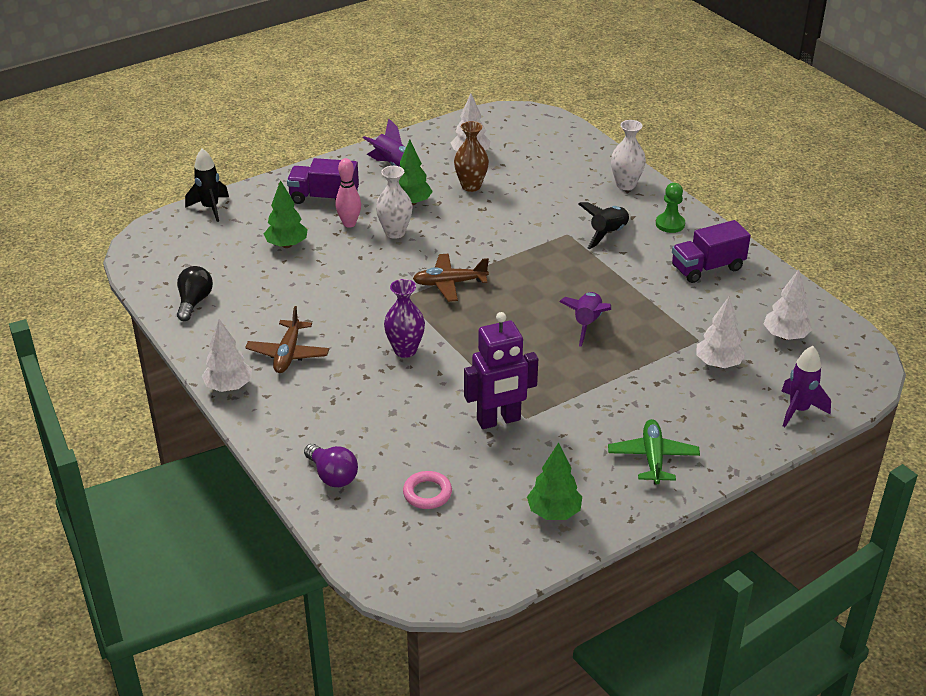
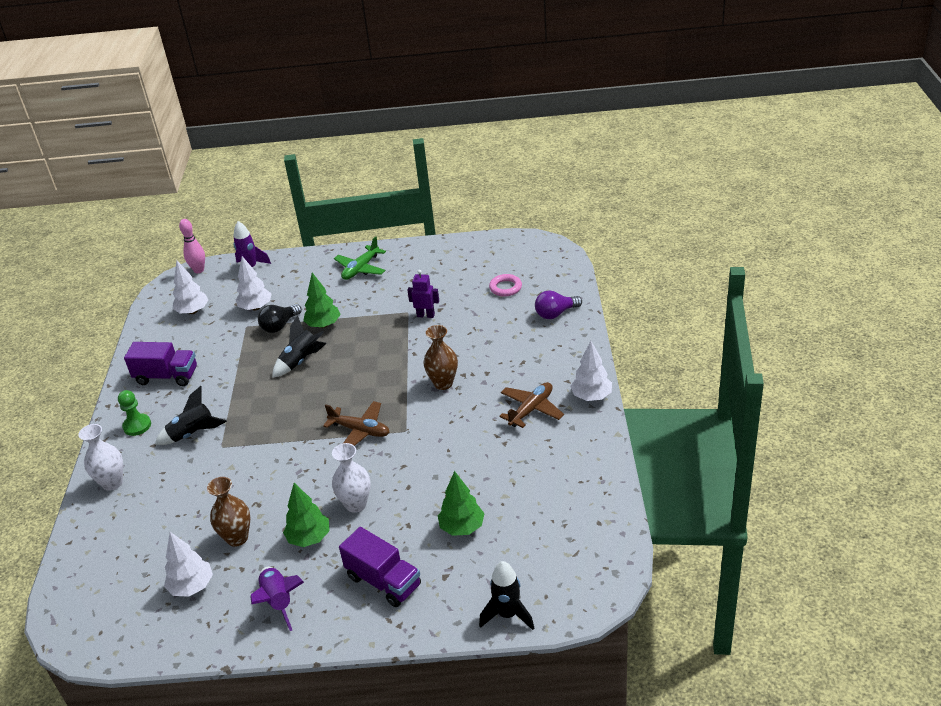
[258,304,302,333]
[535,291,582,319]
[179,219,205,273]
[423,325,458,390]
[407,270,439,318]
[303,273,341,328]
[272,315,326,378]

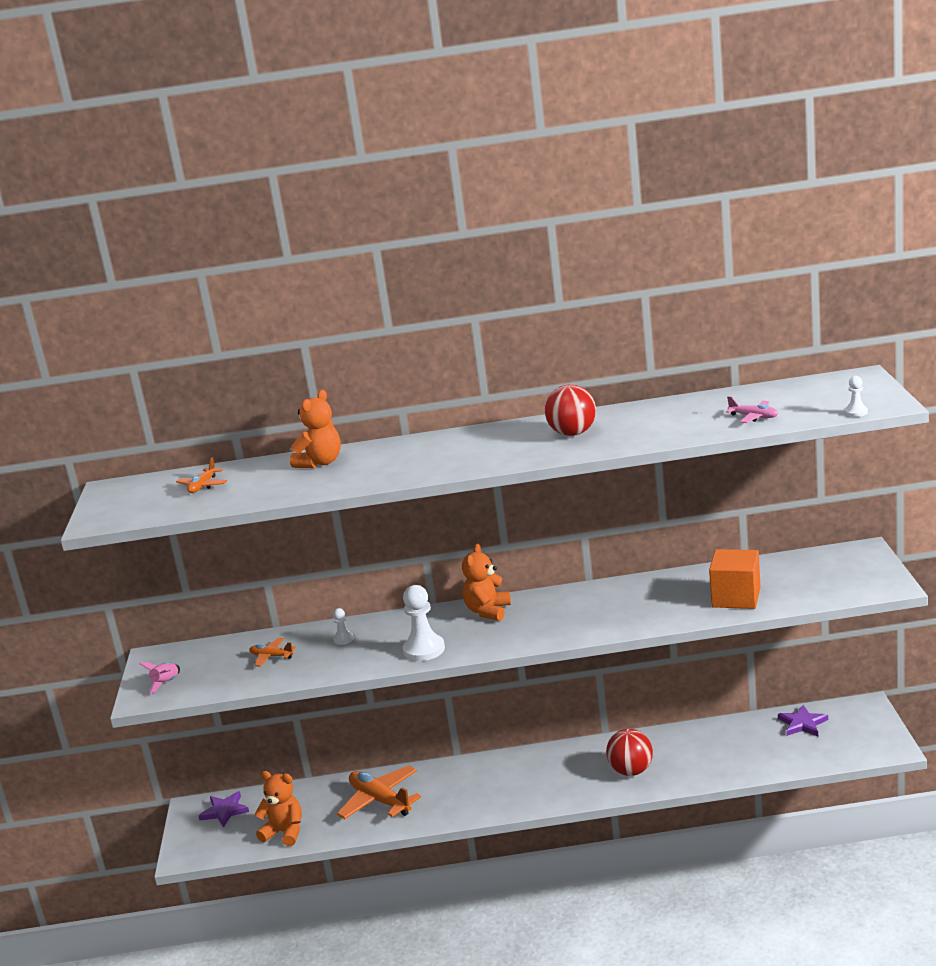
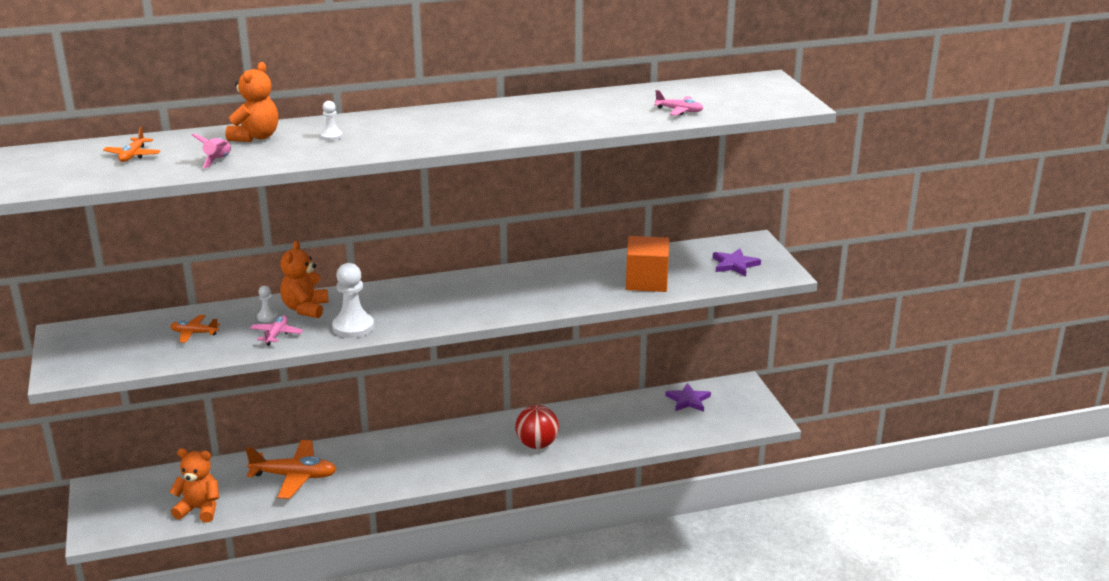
[192,134,231,168]
[713,248,761,276]
[245,440,336,499]
[280,241,328,318]
[545,384,596,436] (first image)
[320,101,343,141]
[250,315,303,346]

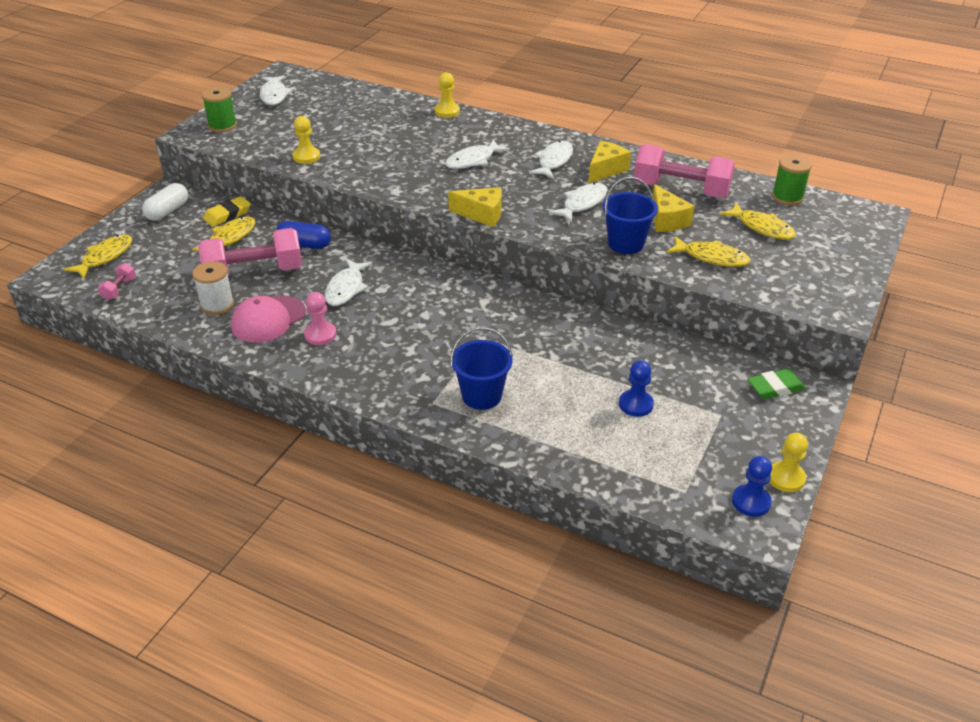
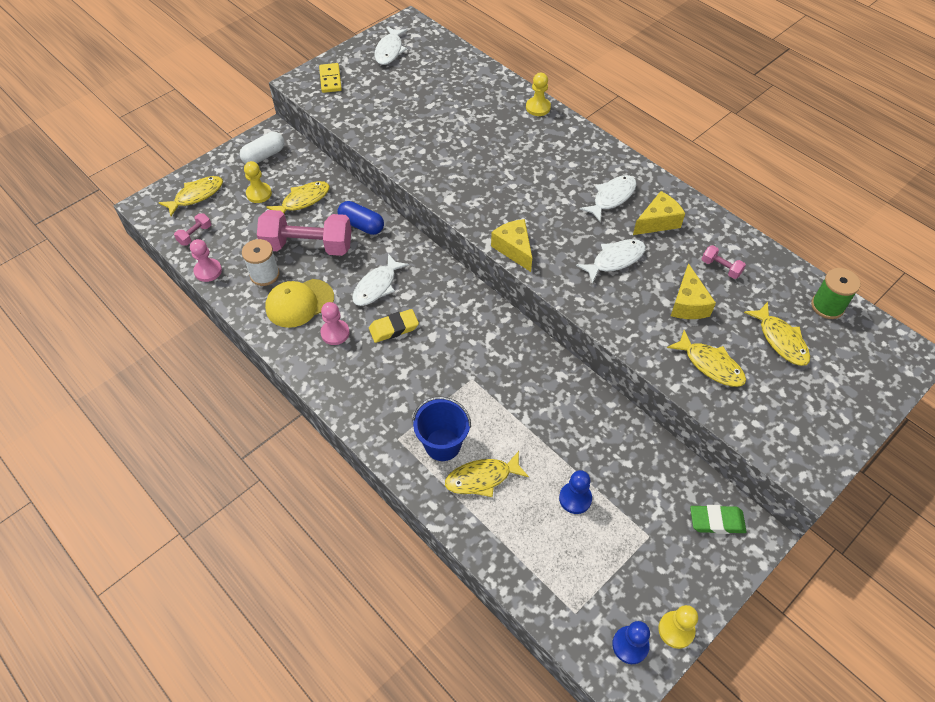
[319,63,342,93]
[369,309,419,343]
[265,279,334,328]
[244,161,272,203]
[445,140,510,169] (first image)
[491,219,532,272]
[603,177,658,254] (first image)
[702,245,746,279]
[190,239,222,282]
[445,451,529,497]

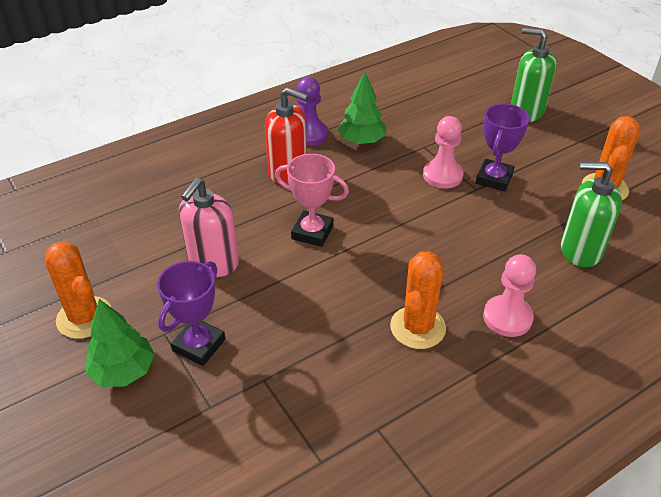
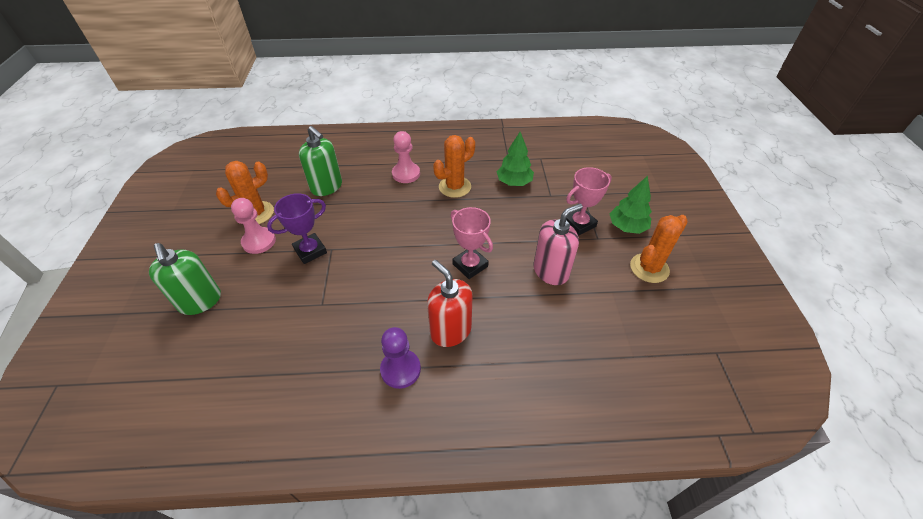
[630,215,688,283]
[566,167,612,236]
[497,132,534,186]
[231,198,276,254]

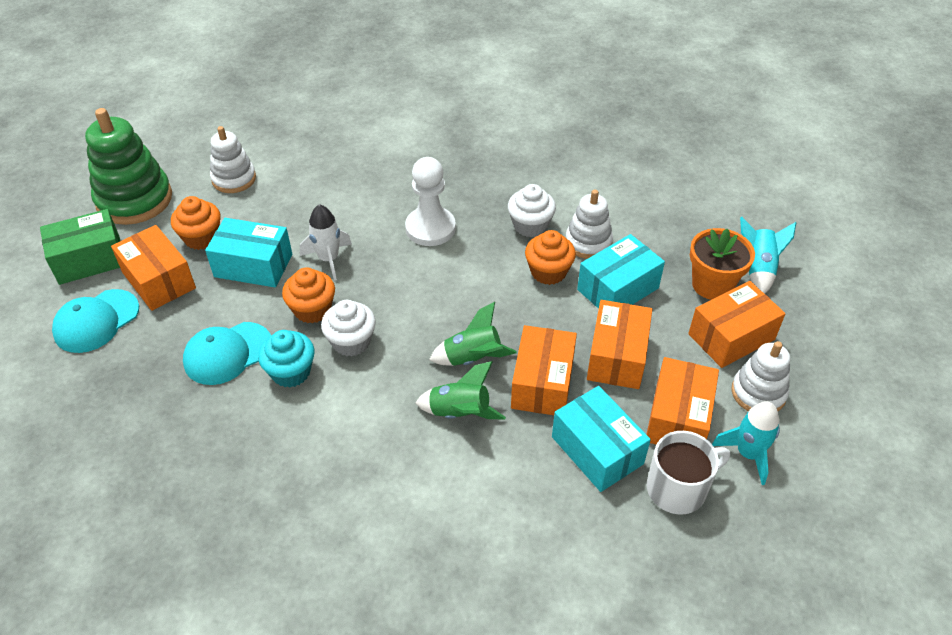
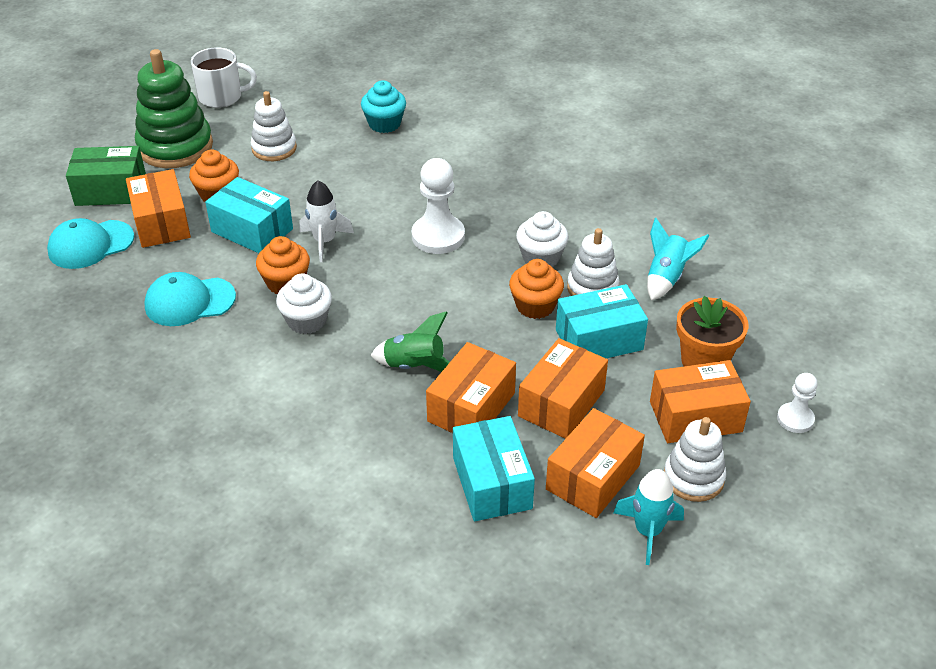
[361,80,406,133]
[415,361,506,419] (first image)
[191,47,257,108]
[647,218,709,301]
[777,373,818,433]

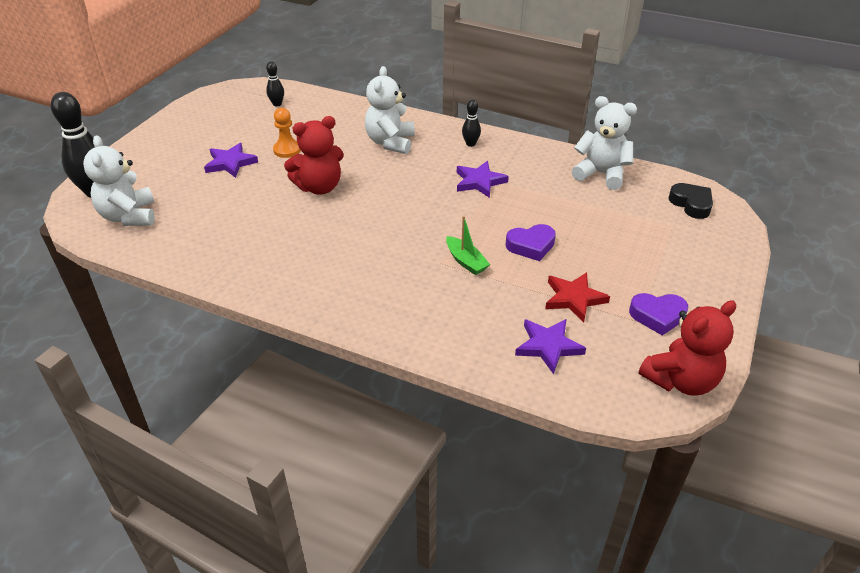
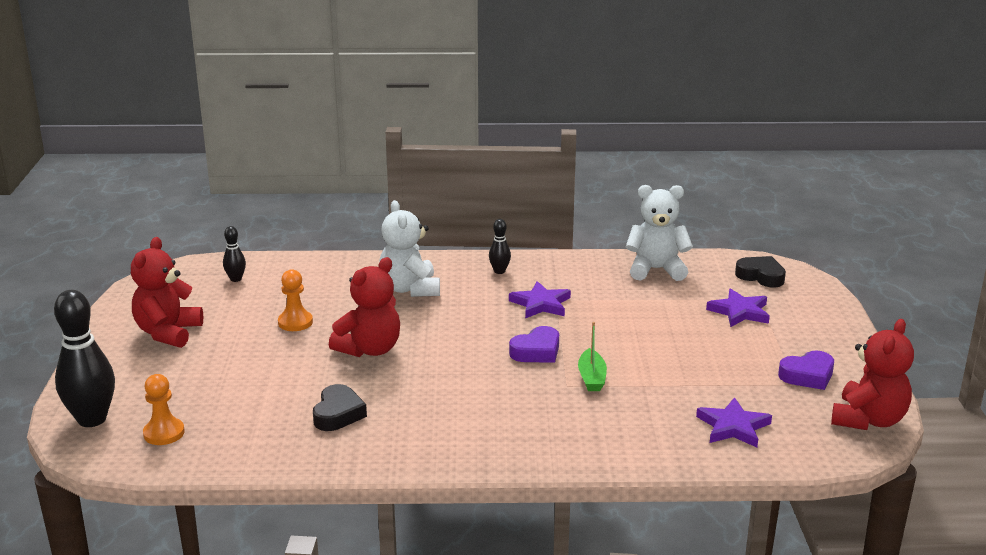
[143,374,185,445]
[706,289,770,327]
[578,322,607,391]
[509,326,559,363]
[545,272,610,322] (first image)
[131,237,203,348]
[313,384,367,431]

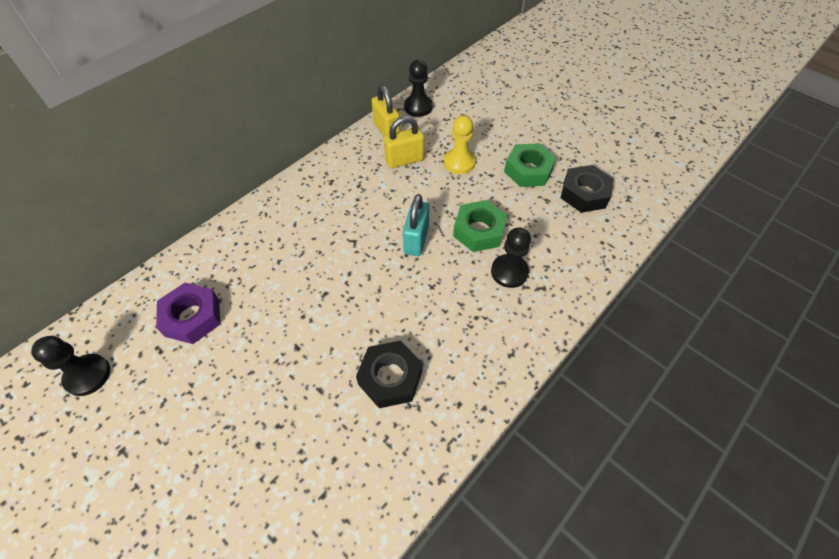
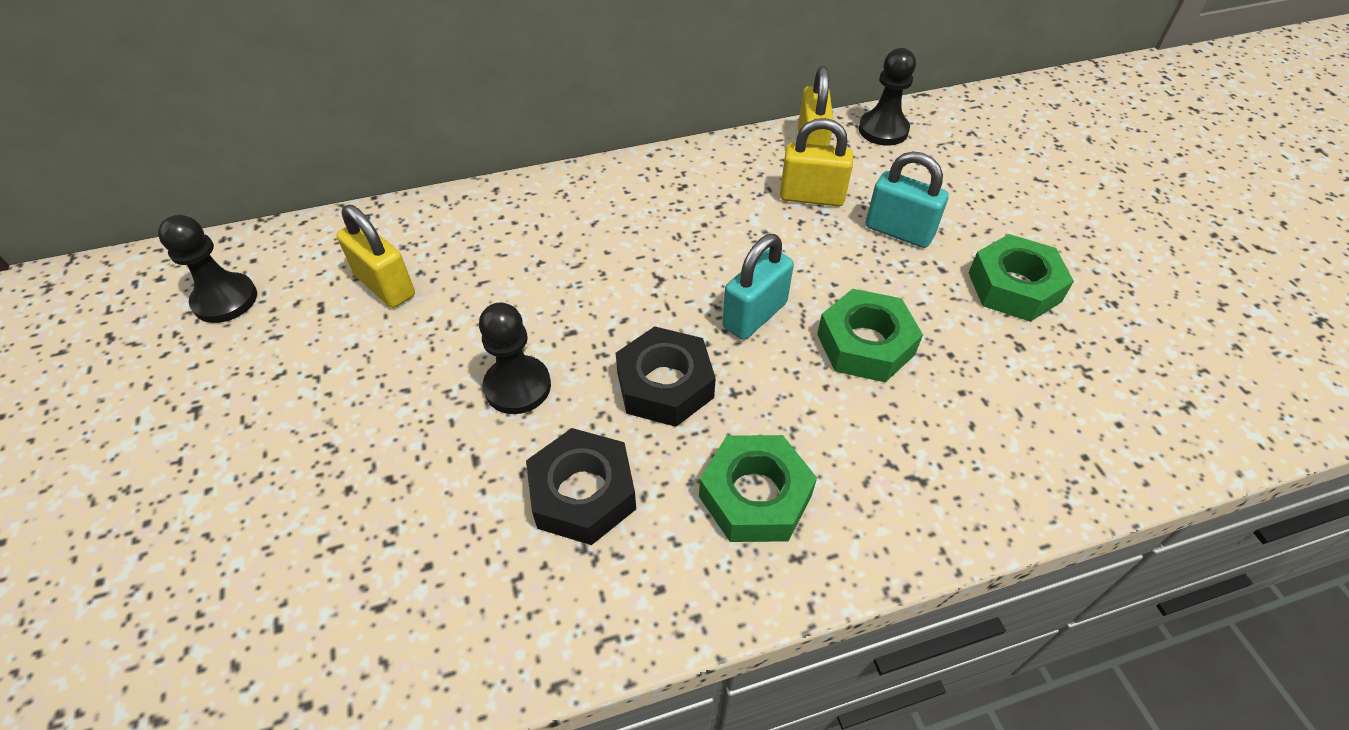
[337,205,415,308]
[866,151,949,248]
[479,303,551,414]
[616,326,716,427]
[699,435,817,542]

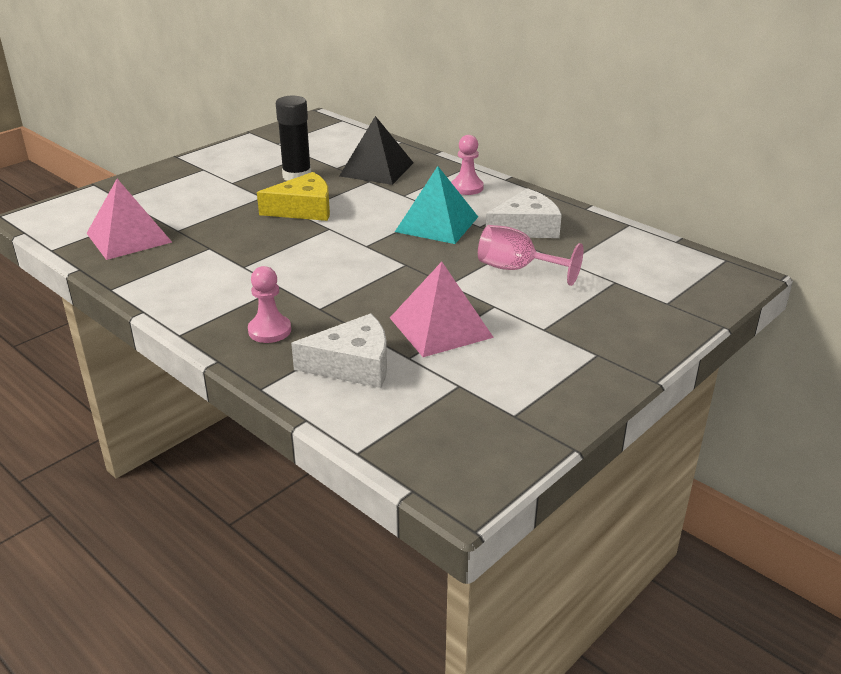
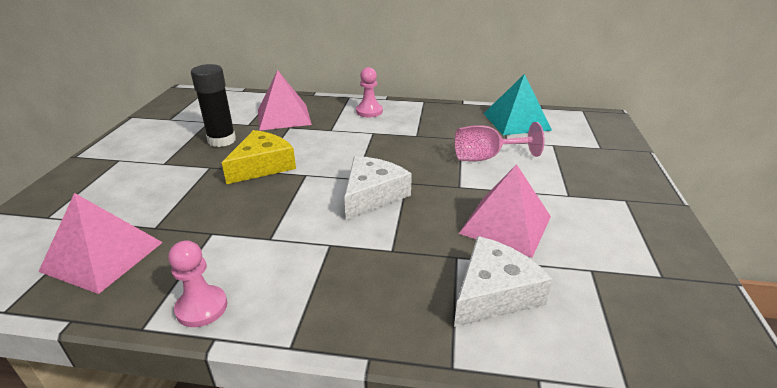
[168,240,227,327]
[258,70,312,131]
[483,74,552,135]
[344,156,412,220]

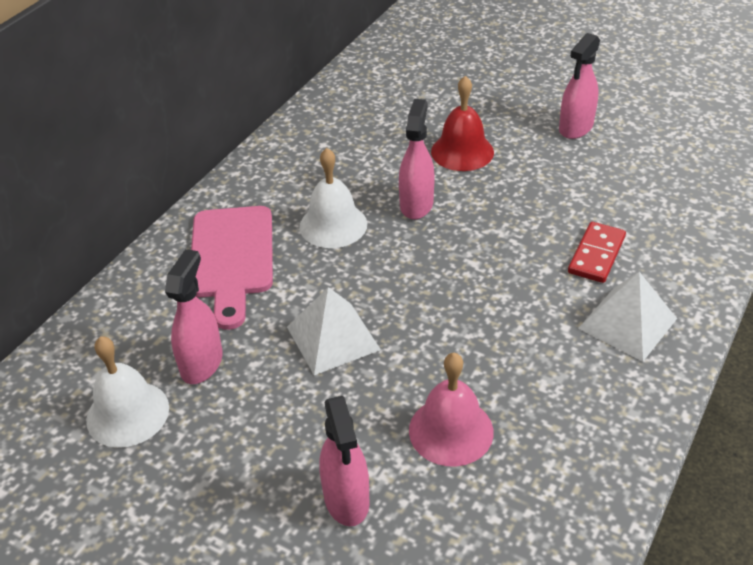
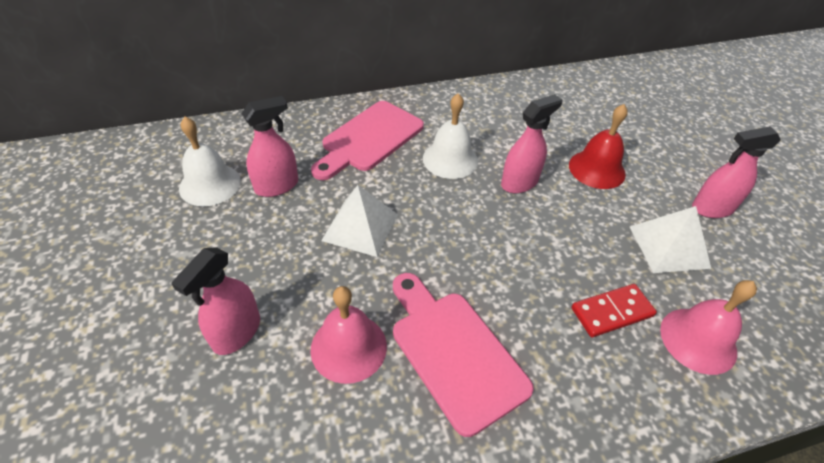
[630,206,711,273]
[393,273,534,437]
[660,280,757,375]

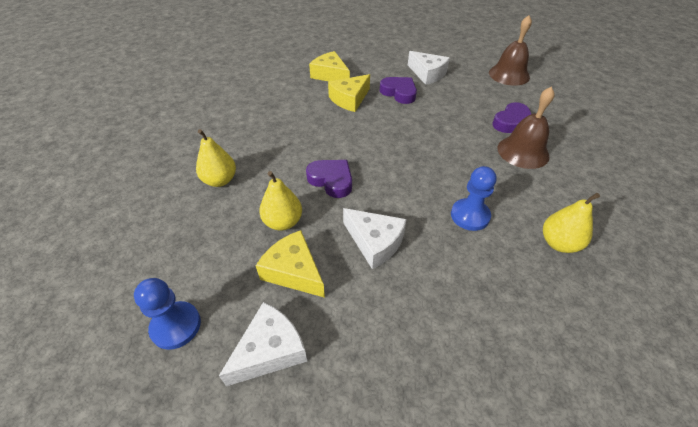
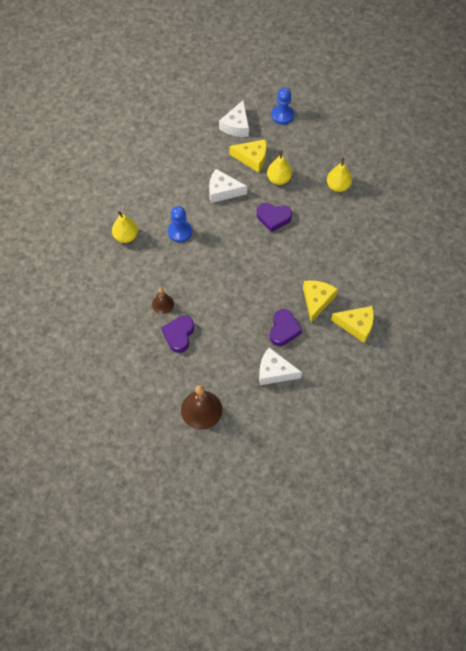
[270,309,302,346]
[152,288,174,314]

